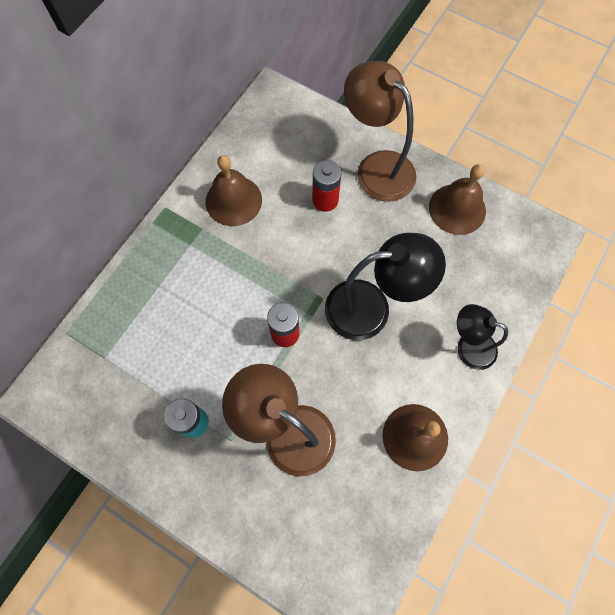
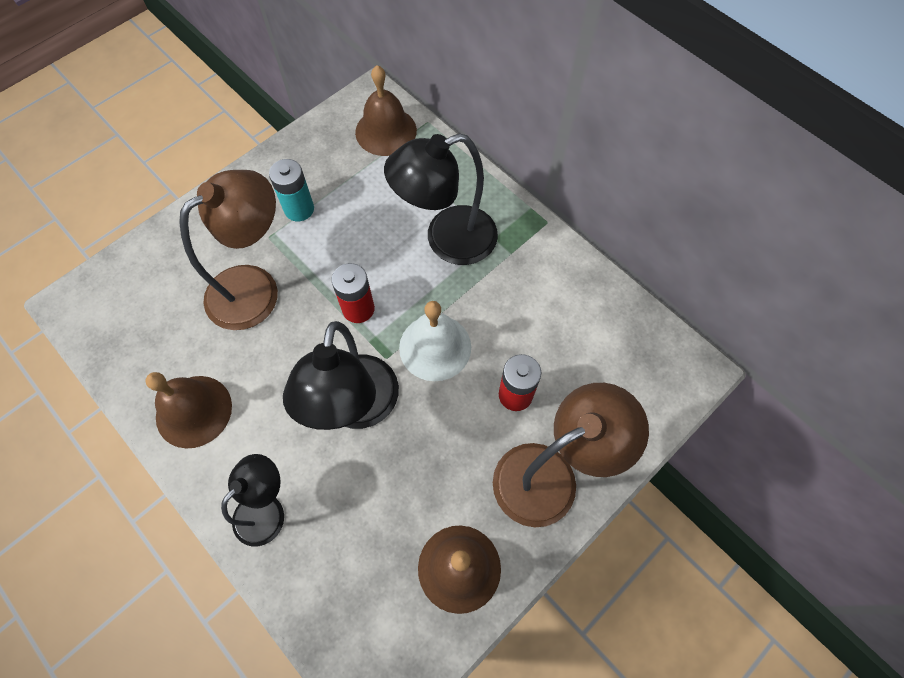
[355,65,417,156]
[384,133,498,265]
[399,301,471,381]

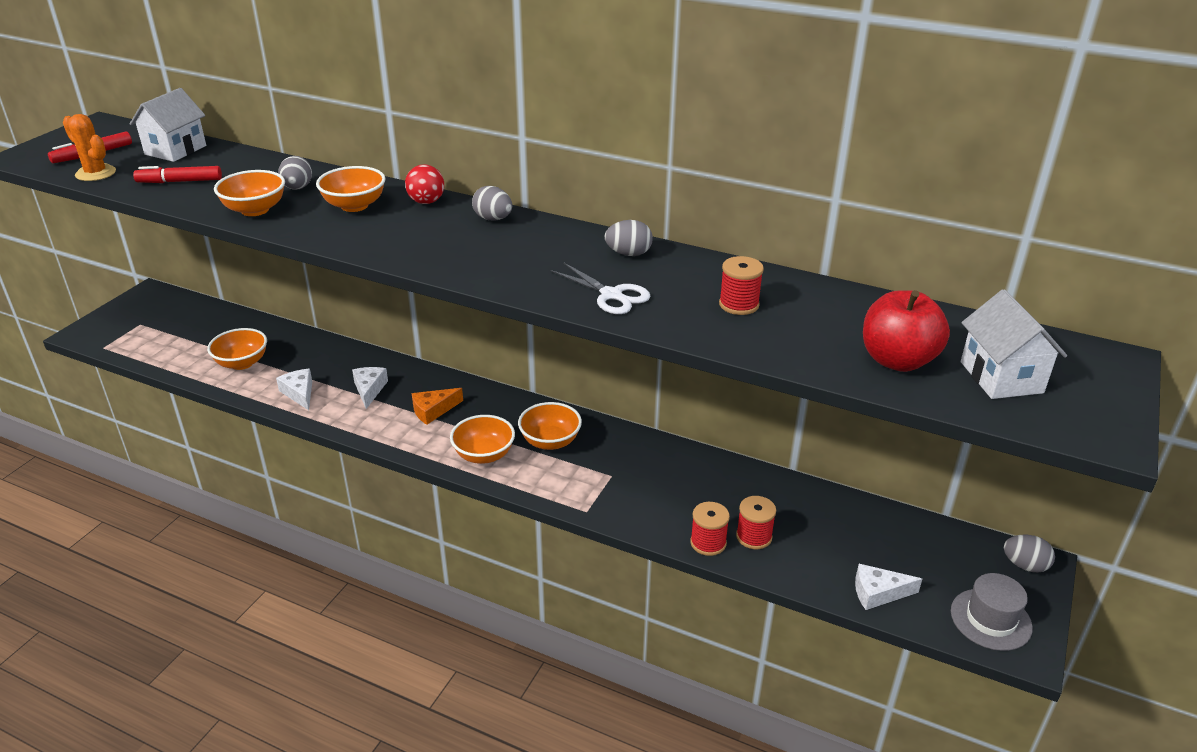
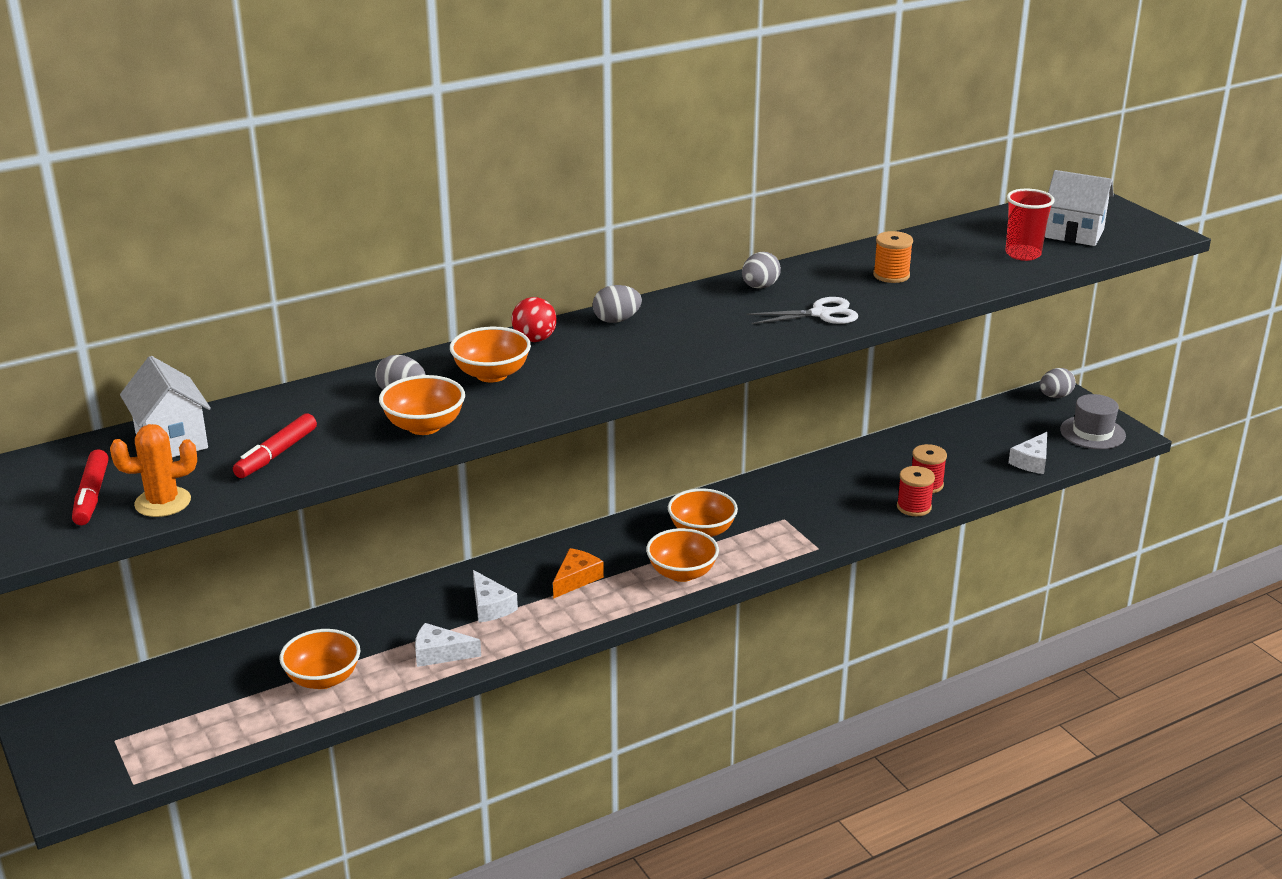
[473,570,518,622]
[553,548,604,599]
[873,231,913,283]
[1005,188,1055,261]

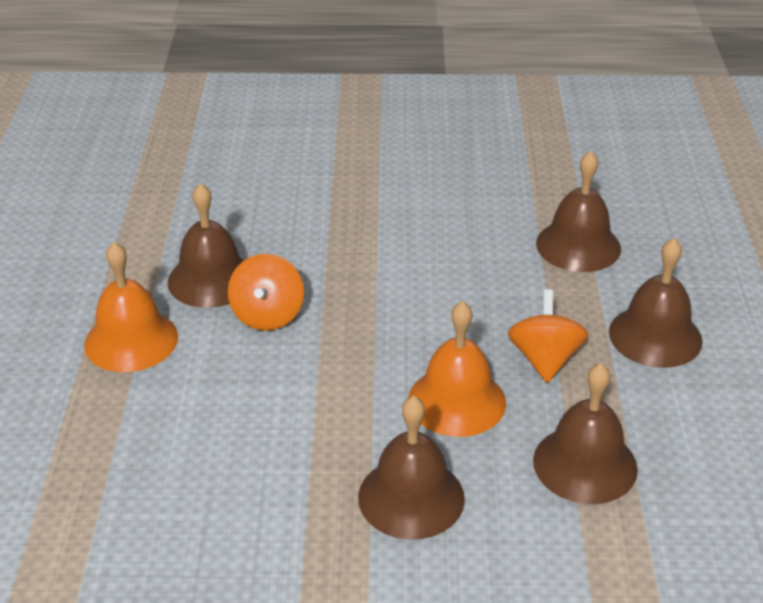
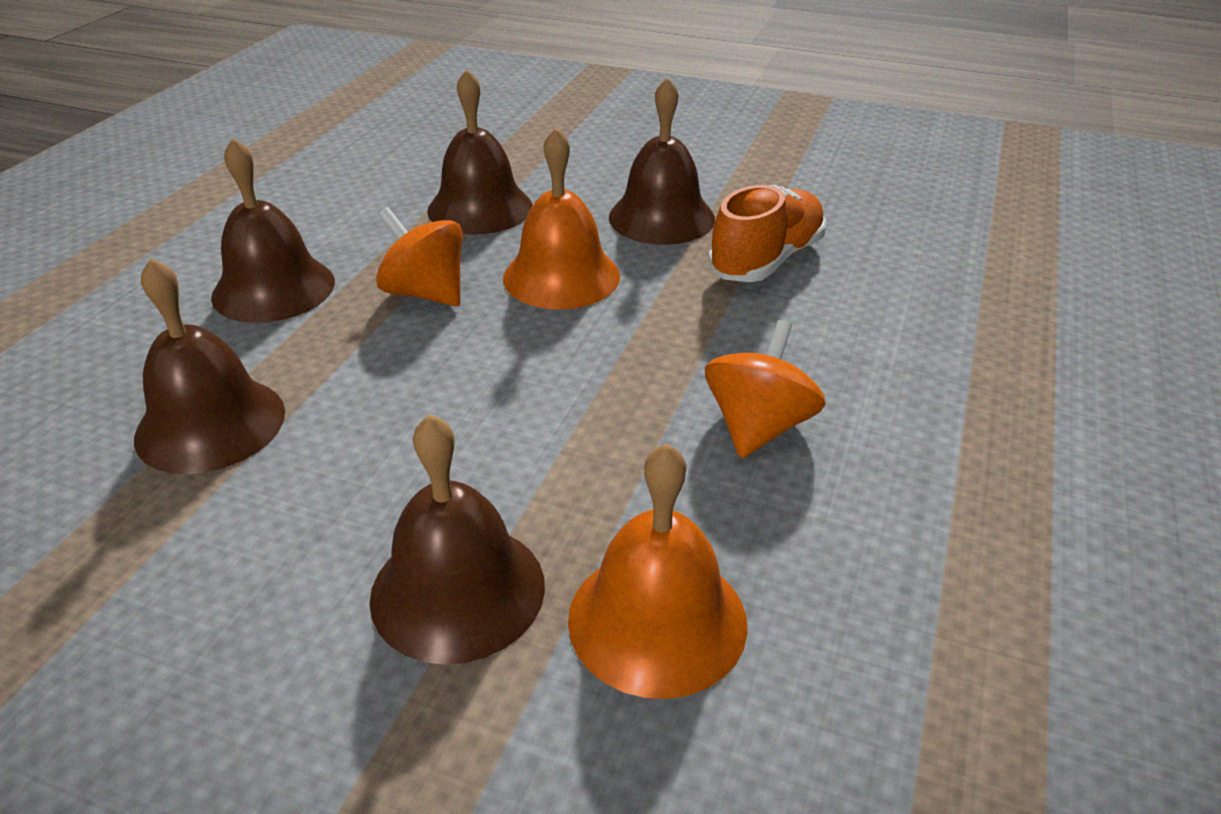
[568,443,748,699]
[369,414,545,665]
[376,207,463,306]
[708,185,826,282]

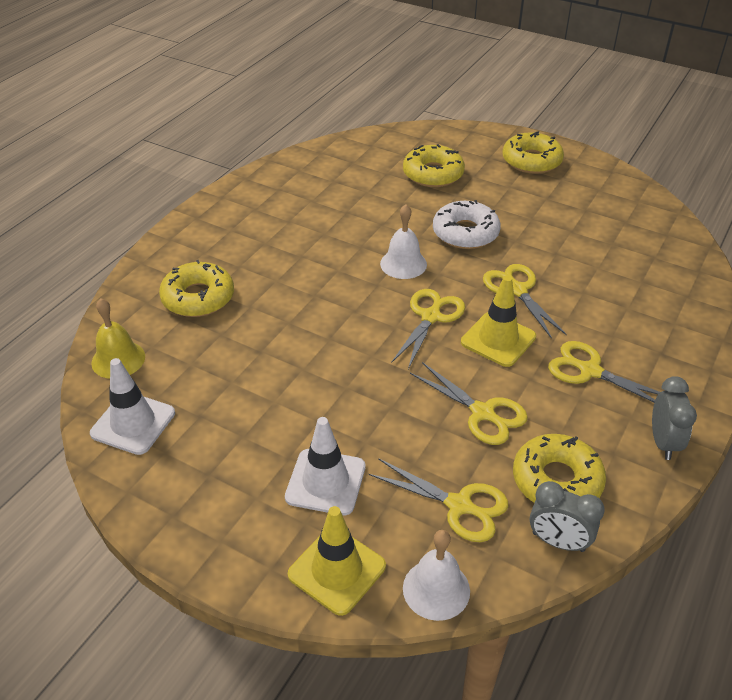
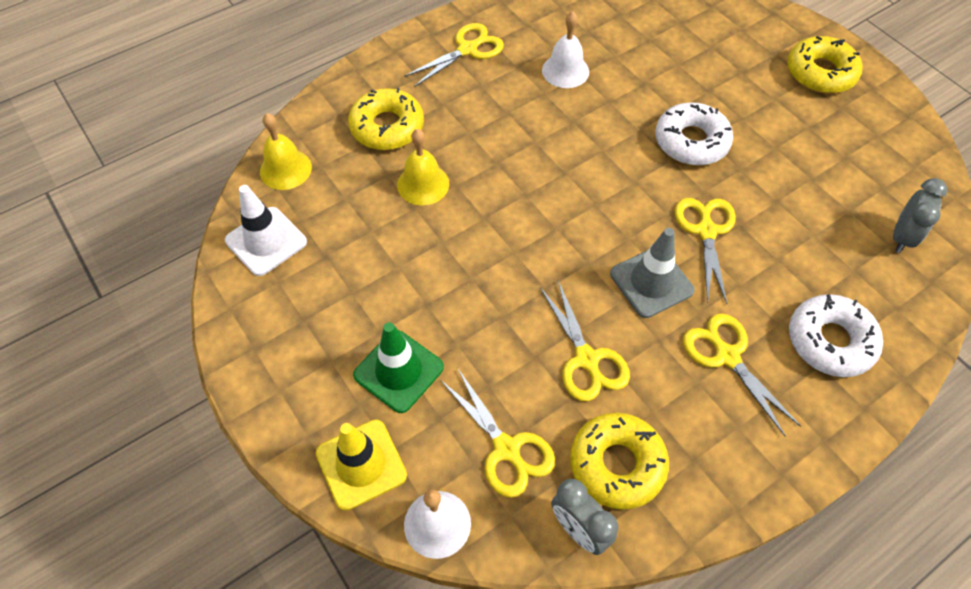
[353,322,444,413]
[542,11,589,88]
[404,23,504,87]
[403,144,465,187] (first image)
[610,228,694,318]
[893,178,948,253]
[397,129,449,206]
[789,294,883,377]

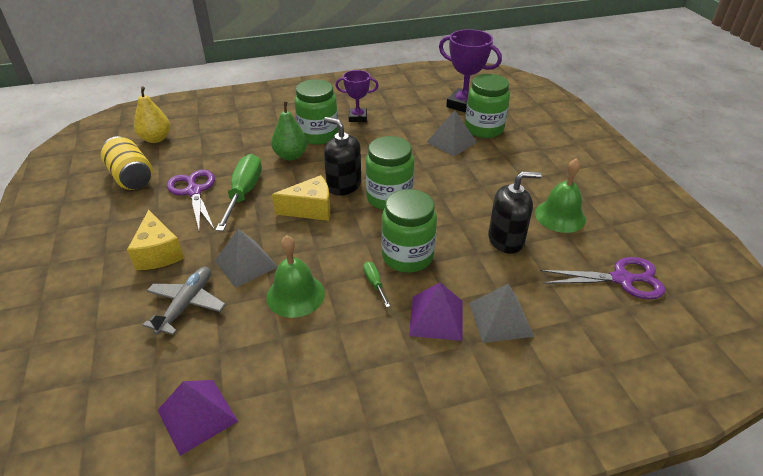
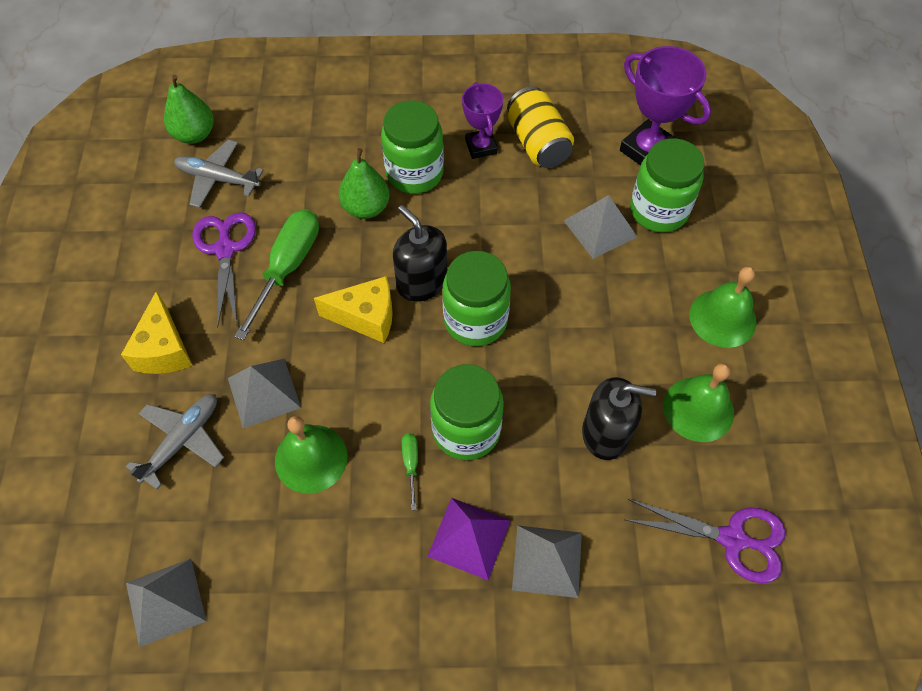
[507,86,574,168]
[164,75,214,144]
[126,559,206,647]
[462,82,503,159]
[174,140,264,208]
[689,267,757,348]

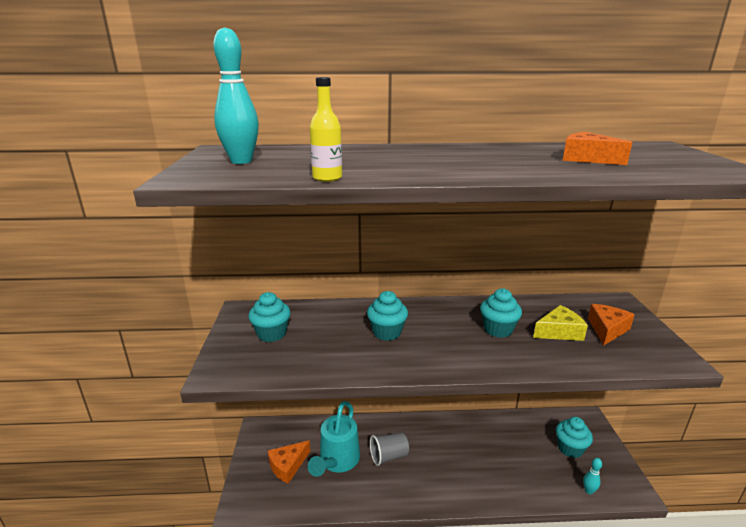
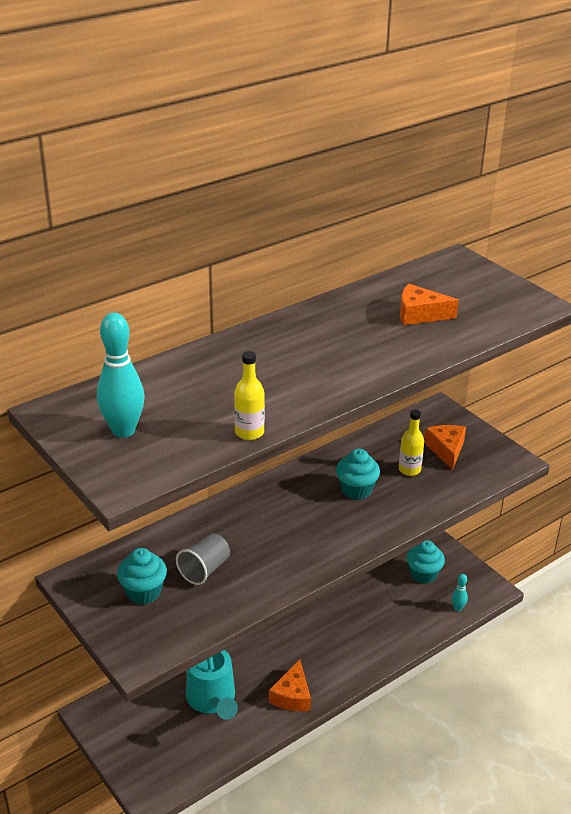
[269,659,311,711]
[367,291,408,341] (first image)
[176,533,230,585]
[399,410,424,476]

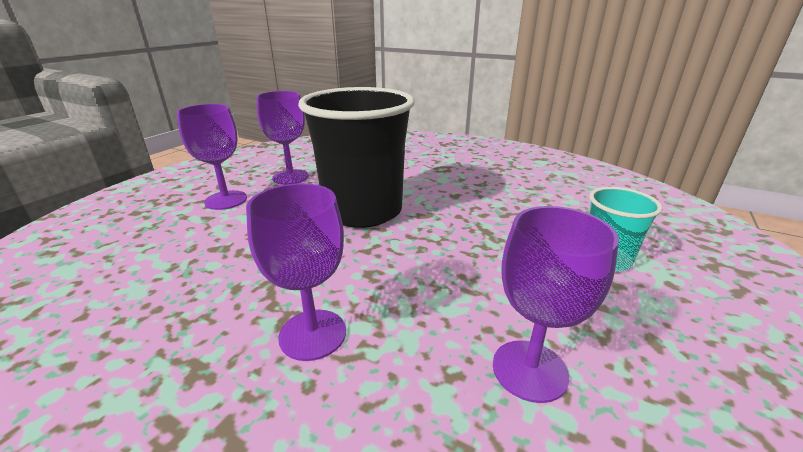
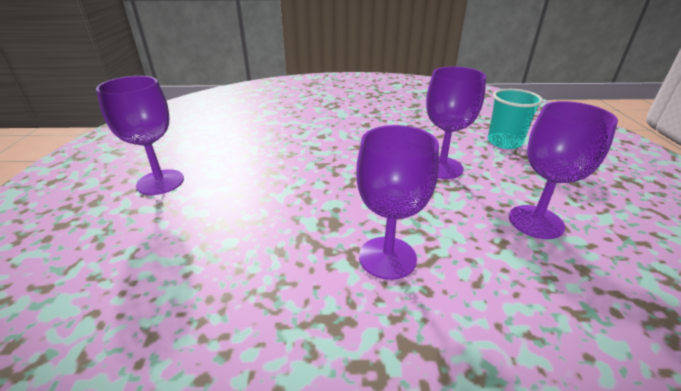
[426,66,486,179]
[298,87,415,228] (first image)

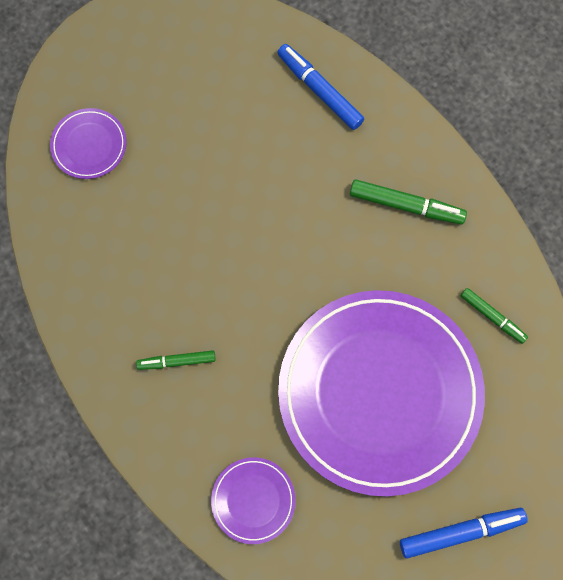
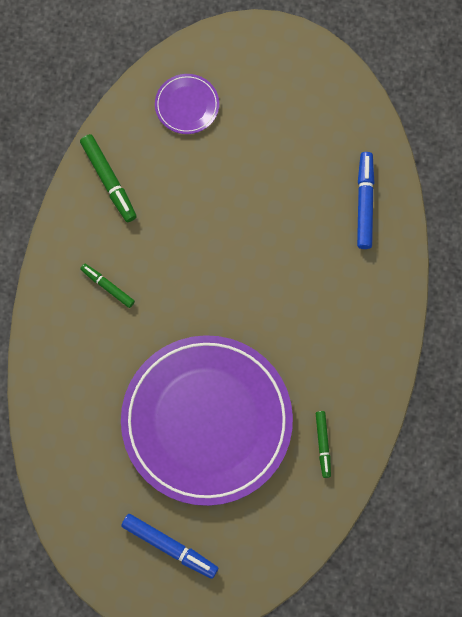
[211,457,296,544] (first image)
[80,134,137,222]

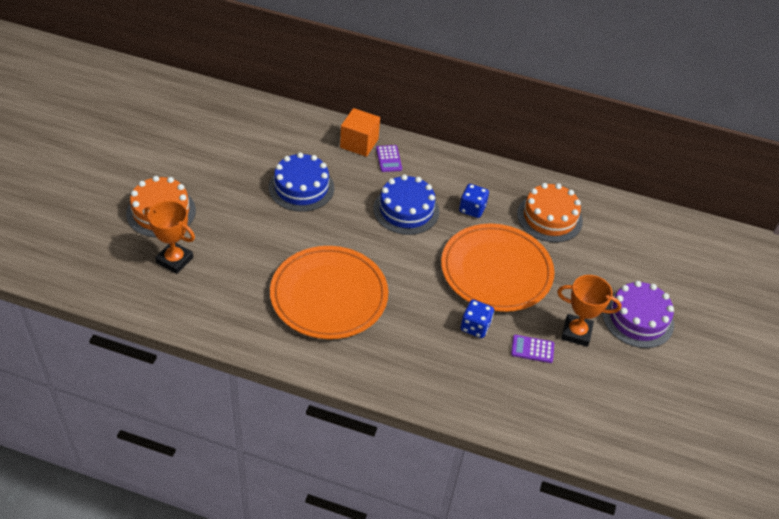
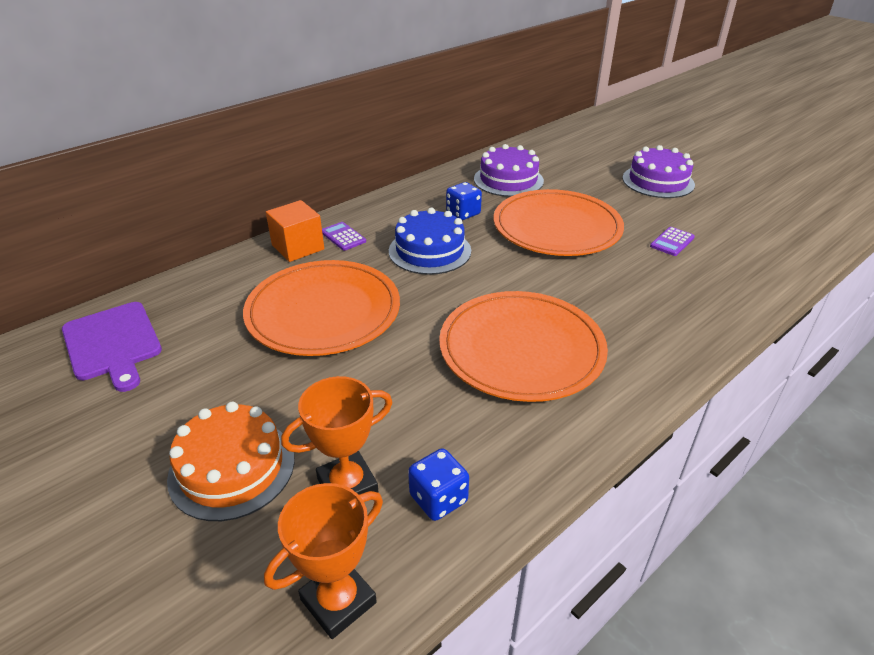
[243,260,400,356]
[322,222,366,251]
[408,448,469,521]
[474,144,544,197]
[264,483,383,639]
[62,302,162,392]

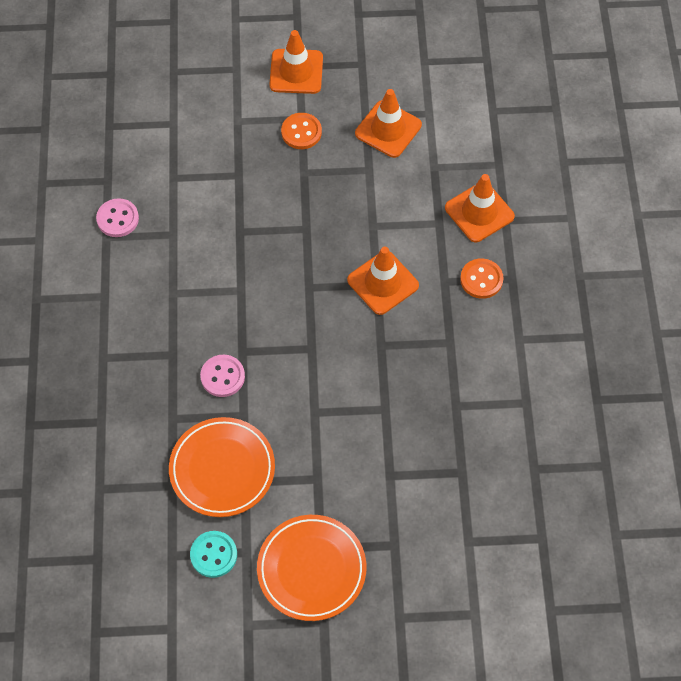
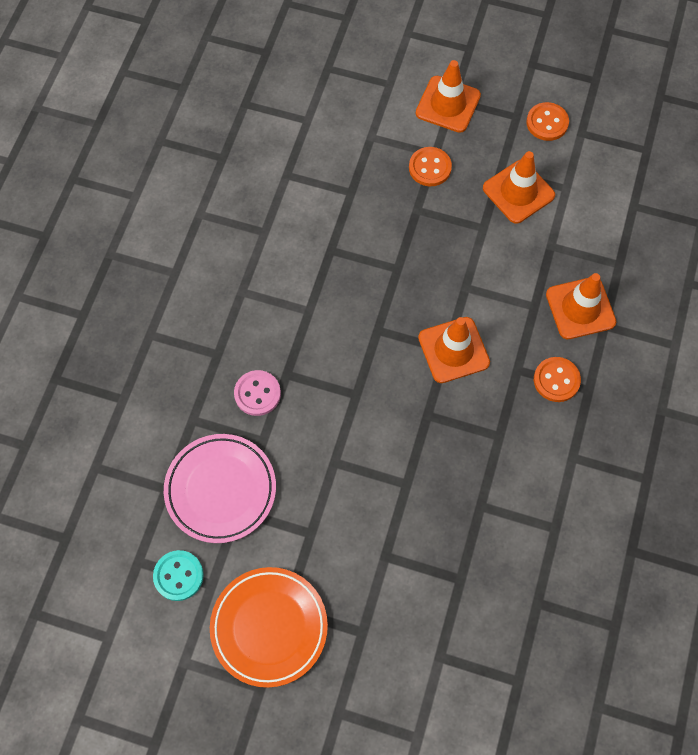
[96,198,139,237] (first image)
[164,434,276,543]
[526,102,569,141]

